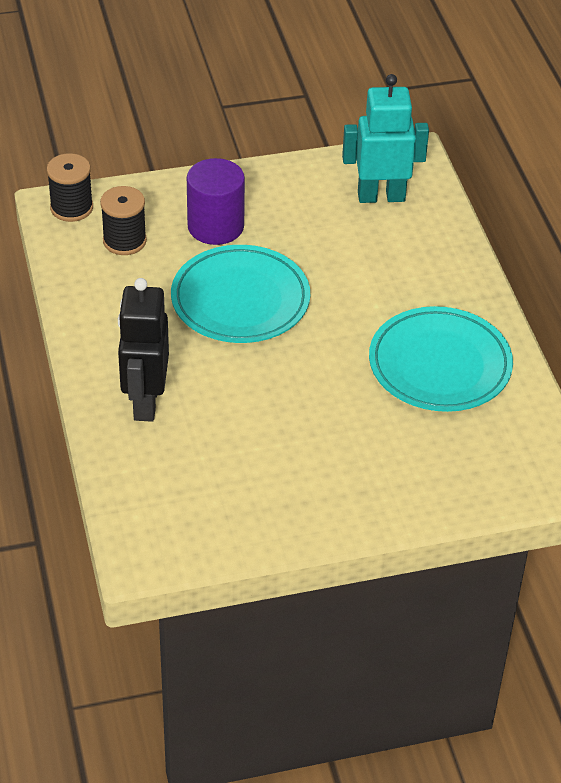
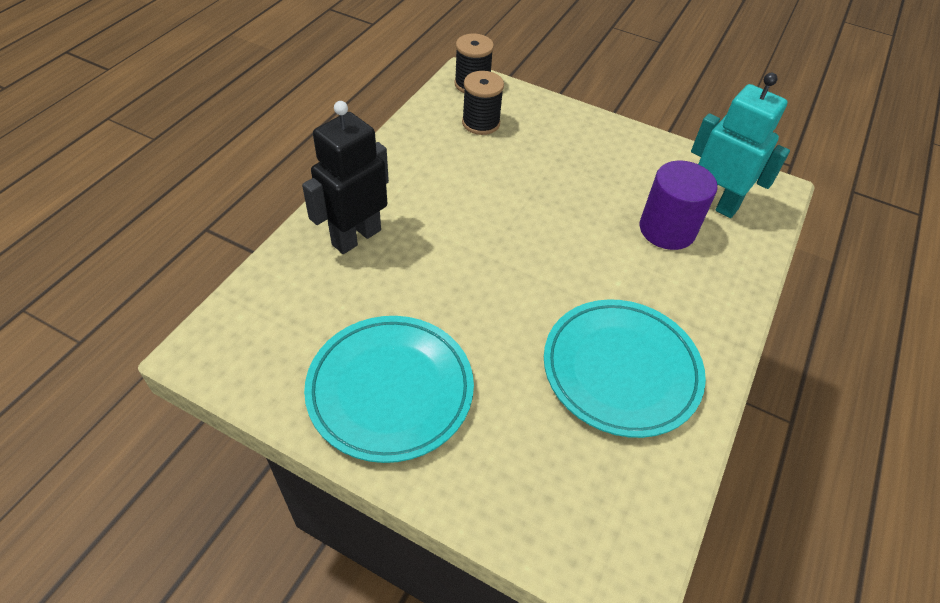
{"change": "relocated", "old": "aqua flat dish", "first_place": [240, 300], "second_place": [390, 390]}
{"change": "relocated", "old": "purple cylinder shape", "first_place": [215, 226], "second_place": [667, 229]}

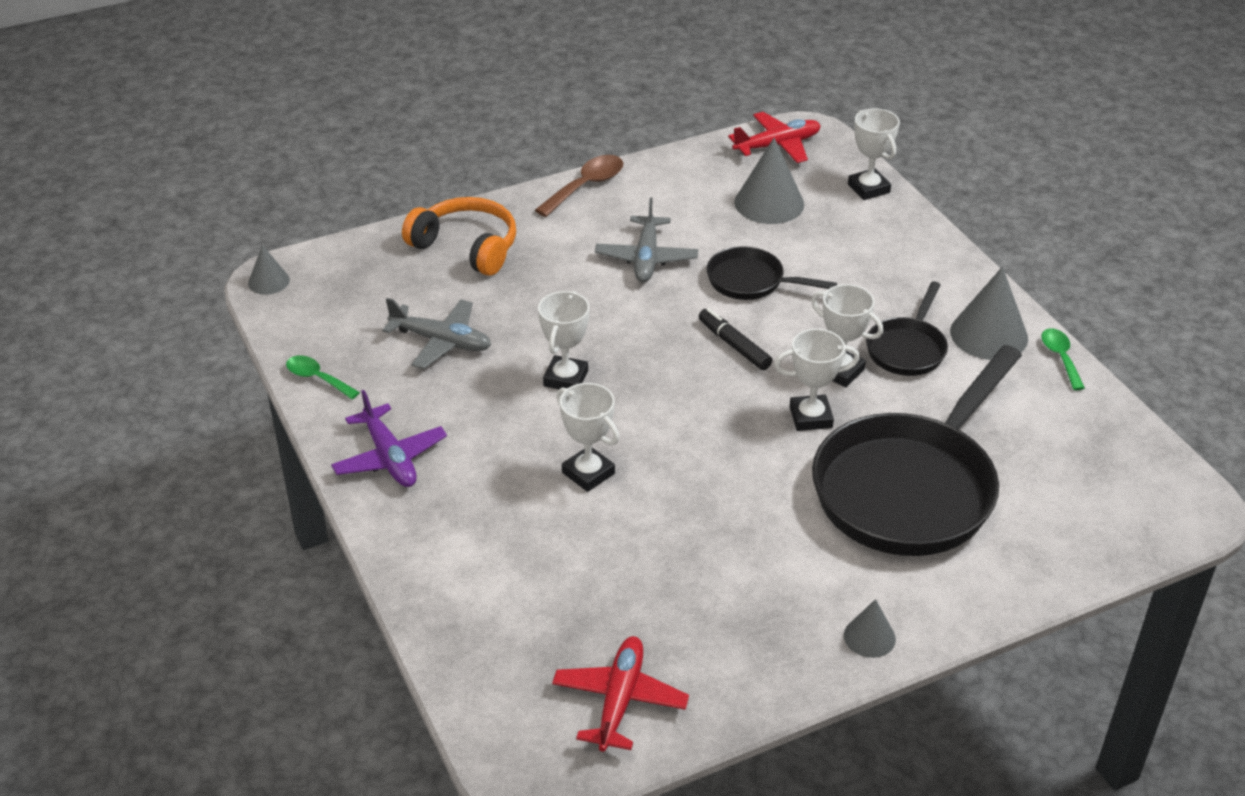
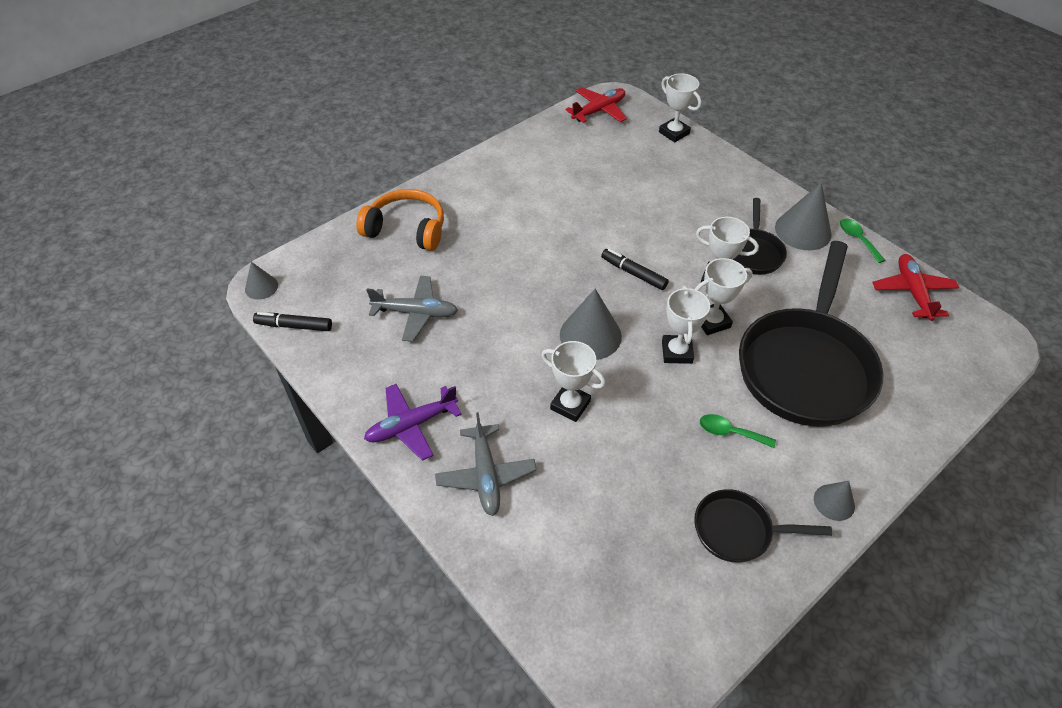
{"change": "relocated", "old": "leaf-green spoon", "first_place": [317, 378], "second_place": [730, 432]}
{"change": "spun", "old": "purple plane", "first_place": [390, 458], "second_place": [411, 425], "degrees": 105}
{"change": "missing", "old": "dark brown spoon", "first_place": [586, 186]}
{"change": "relocated", "old": "white award cup", "first_place": [565, 378], "second_place": [677, 352]}
{"change": "relocated", "old": "scarlet plane", "first_place": [619, 700], "second_place": [912, 292]}
{"change": "relocated", "old": "gray plane", "first_place": [646, 258], "second_place": [486, 475]}
{"change": "relocated", "old": "ebony frying pan", "first_place": [751, 281], "second_place": [738, 530]}
{"change": "relocated", "old": "gray cone", "first_place": [769, 203], "second_place": [590, 335]}
{"change": "appeared", "new": "ebony marker pen", "second_place": [294, 326]}

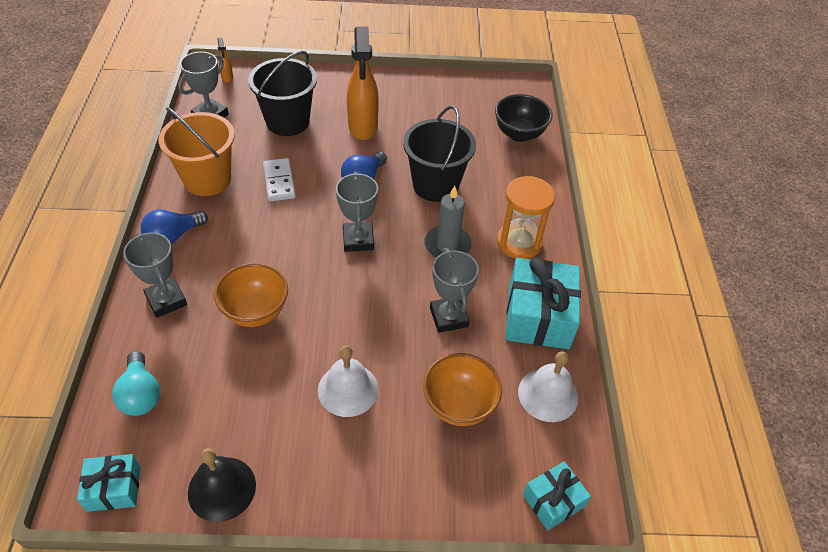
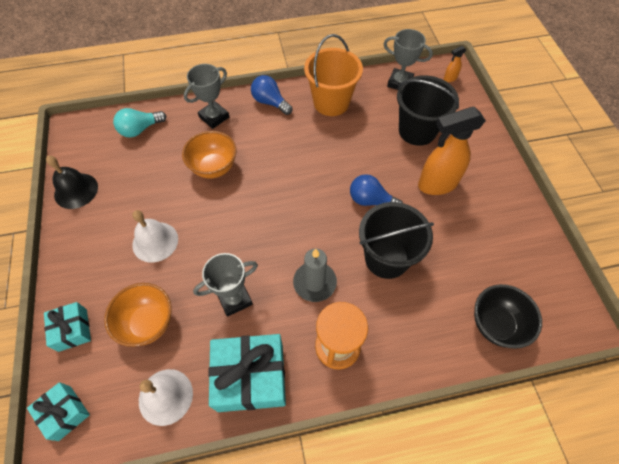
{"change": "relocated", "old": "aqua gift", "first_place": [114, 488], "second_place": [72, 330]}
{"change": "missing", "old": "white domino tile", "first_place": [279, 181]}
{"change": "missing", "old": "gray award cup", "first_place": [358, 240]}

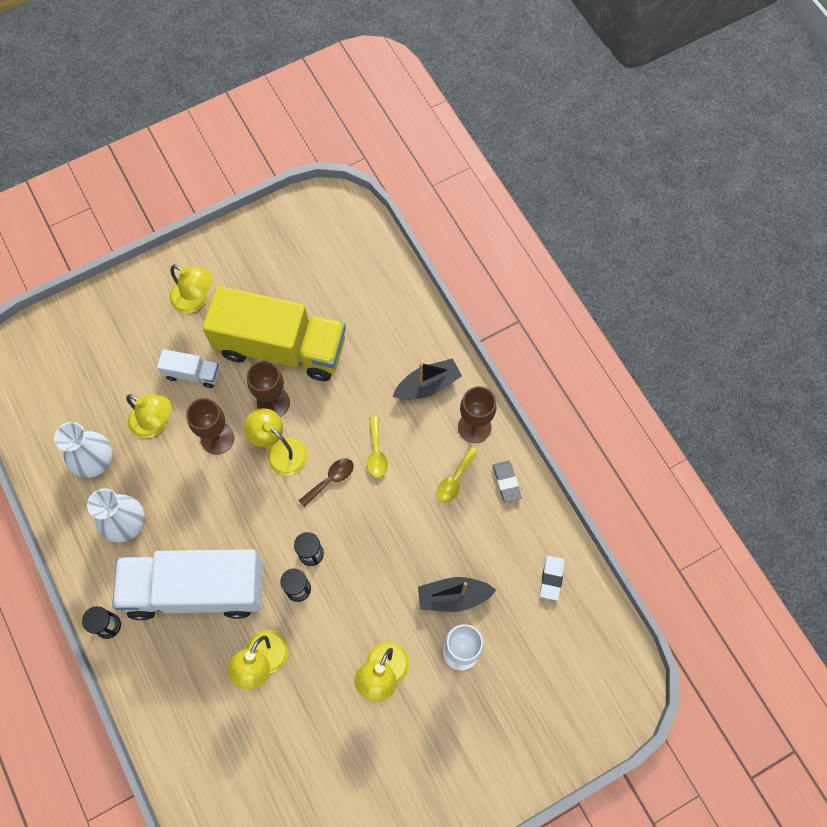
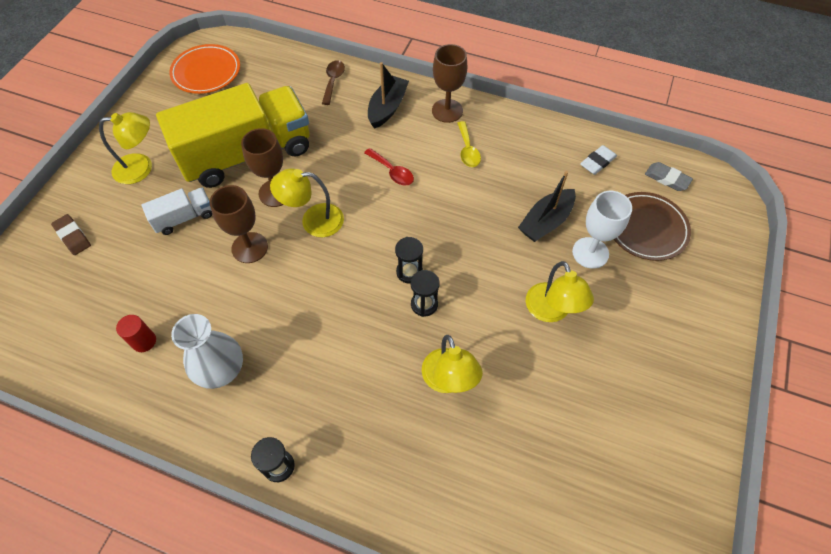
{"change": "exchanged", "old": "white vase", "new": "scarlet cylinder shape", "first_place": [94, 460], "second_place": [144, 341]}
{"change": "missing", "old": "white lorry", "first_place": [196, 589]}
{"change": "missing", "old": "bright yellow lamp", "first_place": [155, 423]}
{"change": "relocated", "old": "dark brown spoon", "first_place": [330, 480], "second_place": [333, 81]}
{"change": "colour", "old": "bright yellow spoon", "new": "scarlet spoon", "first_place": [376, 453], "second_place": [392, 172]}
{"change": "relocated", "old": "gray eraser", "first_place": [506, 482], "second_place": [667, 178]}
{"change": "spun", "old": "white eraser", "first_place": [551, 578], "second_place": [597, 162], "degrees": 75}
{"change": "appeared", "new": "dark brown eraser", "second_place": [73, 236]}
{"change": "appeared", "new": "bright orange flat dish", "second_place": [206, 72]}
{"change": "appeared", "new": "dark brown flat dish", "second_place": [646, 228]}

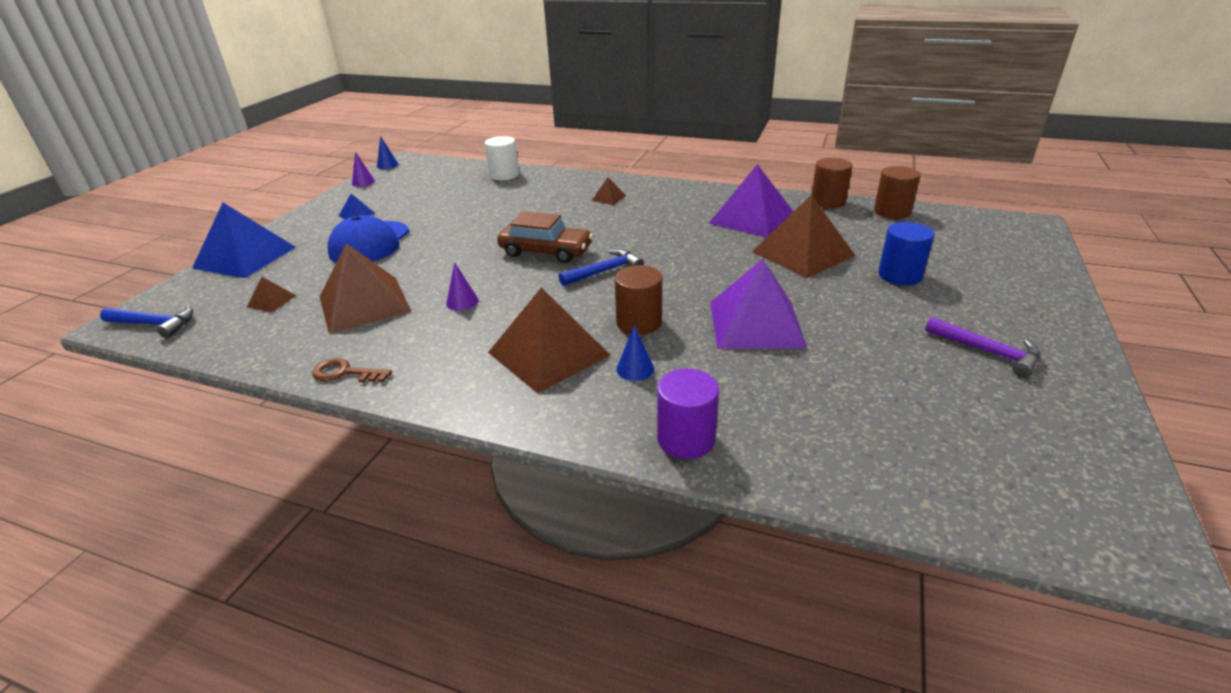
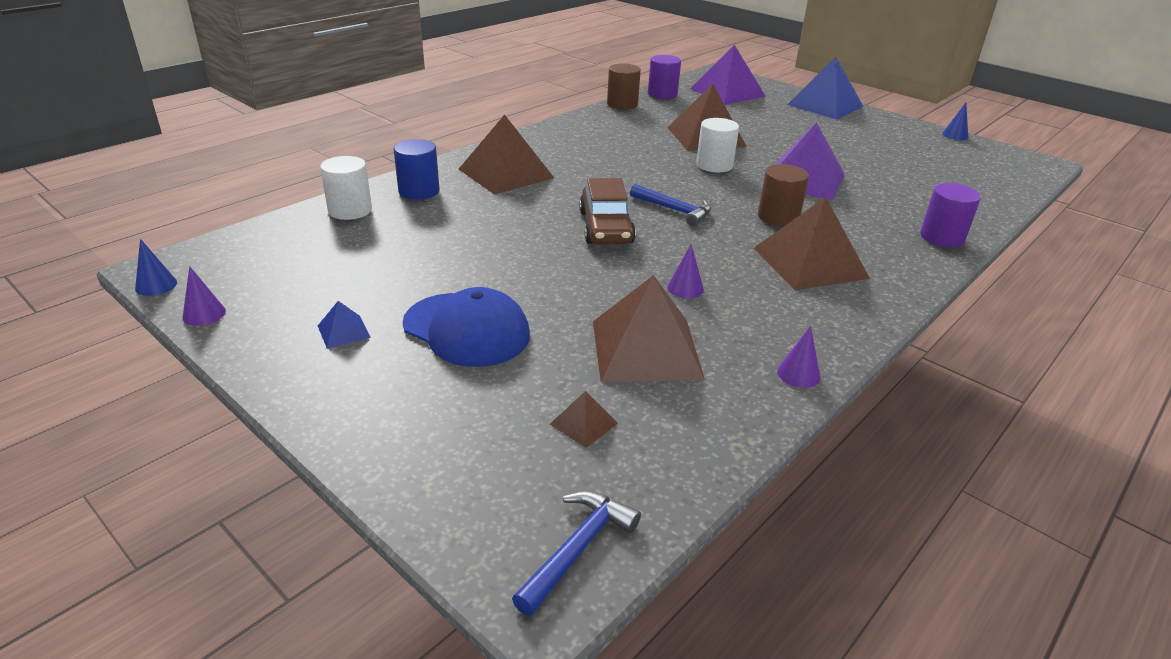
{"change": "relocated", "old": "cobalt pyramid", "first_place": [245, 257], "second_place": [825, 105]}
{"change": "exchanged", "old": "dark brown key", "new": "purple cone", "first_place": [345, 373], "second_place": [798, 374]}
{"change": "spun", "old": "dark brown toy car", "first_place": [546, 251], "second_place": [606, 227], "degrees": 135}
{"change": "spun", "old": "cobalt carpenter's hammer", "first_place": [605, 271], "second_place": [674, 210], "degrees": 135}
{"change": "size", "old": "dark brown pyramid", "first_place": [608, 198], "second_place": [506, 173], "factor": 2.32}
{"change": "relocated", "old": "cobalt cone", "first_place": [635, 369], "second_place": [955, 135]}
{"change": "relocated", "old": "purple pyramid", "first_place": [752, 218], "second_place": [727, 92]}
{"change": "colour", "old": "dark brown cylinder shape", "new": "purple cylinder shape", "first_place": [892, 211], "second_place": [662, 94]}
{"change": "relocated", "old": "cobalt cylinder shape", "first_place": [900, 275], "second_place": [419, 191]}
{"change": "missing", "old": "purple carpenter's hammer", "first_place": [987, 352]}
{"change": "appeared", "new": "white cylinder shape", "second_place": [714, 165]}

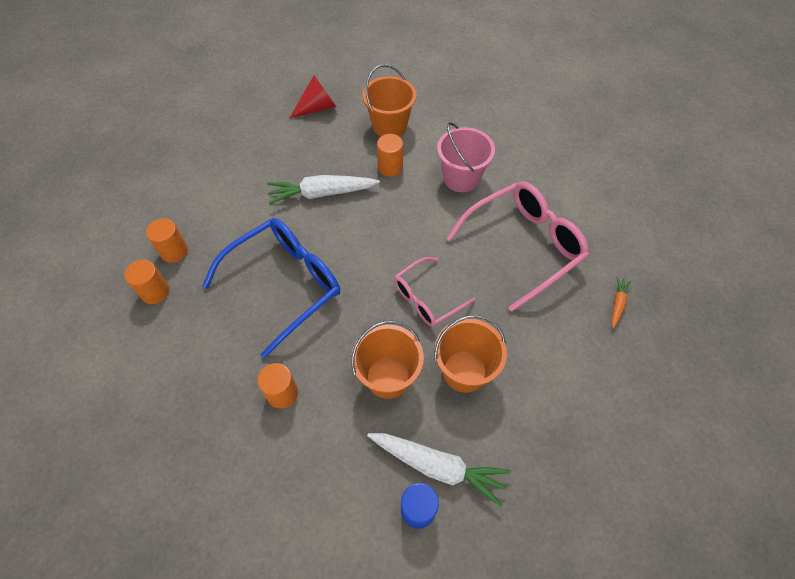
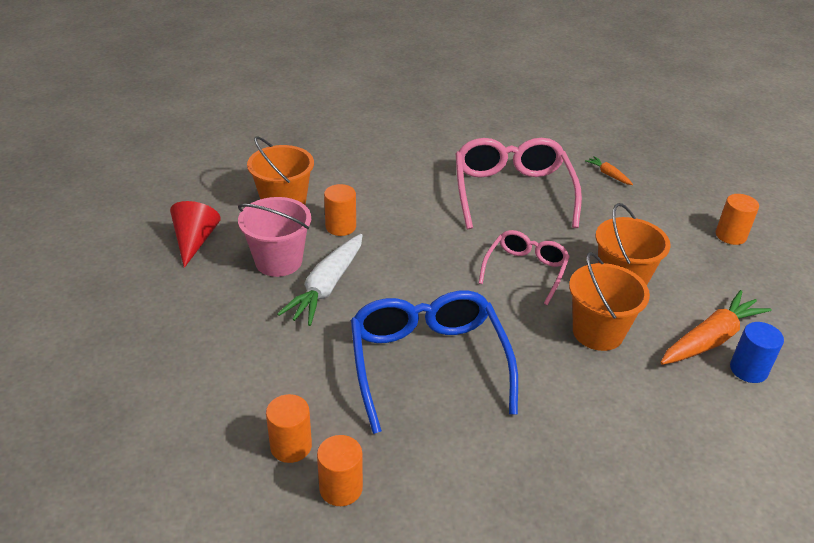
{"change": "relocated", "old": "bright orange cylinder shape", "first_place": [282, 393], "second_place": [730, 235]}
{"change": "colour", "old": "white carrot", "new": "bright orange carrot", "first_place": [438, 466], "second_place": [710, 339]}
{"change": "spun", "old": "rose-pink spectacles", "first_place": [427, 298], "second_place": [525, 270], "degrees": -150}
{"change": "relocated", "old": "rose-pink sand bucket", "first_place": [461, 178], "second_place": [278, 261]}

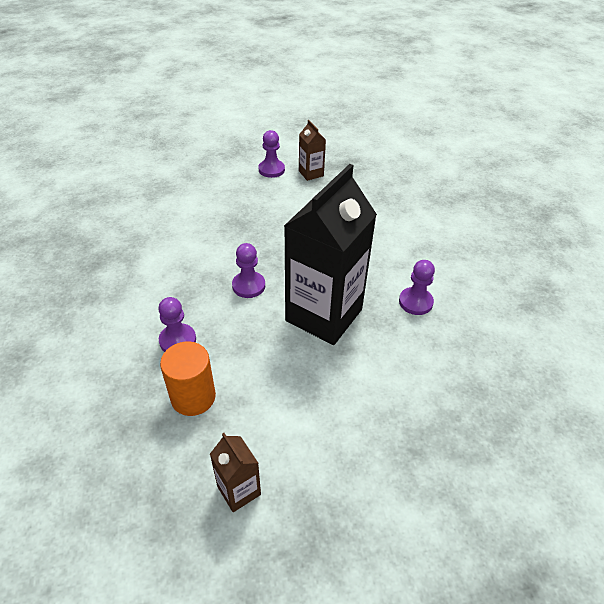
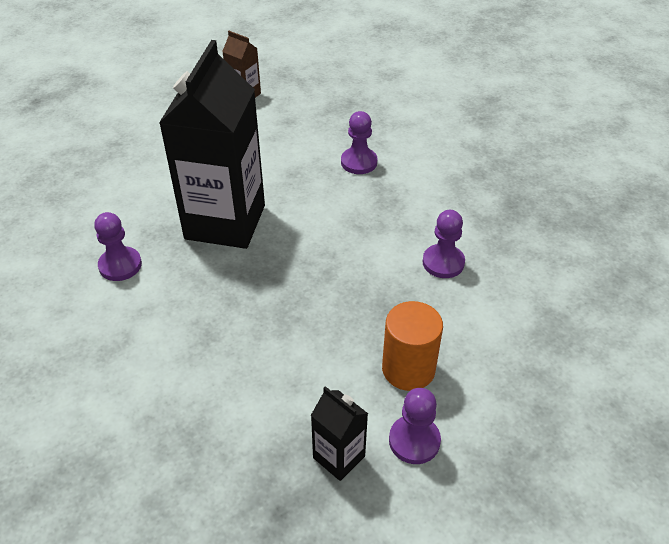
{"change": "relocated", "old": "bright orange cylinder shape", "first_place": [193, 397], "second_place": [408, 369]}
{"change": "relocated", "old": "purple pawn", "first_place": [248, 286], "second_place": [443, 262]}
{"change": "colour", "old": "dark brown carton", "new": "ebony carton", "first_place": [311, 173], "second_place": [339, 457]}

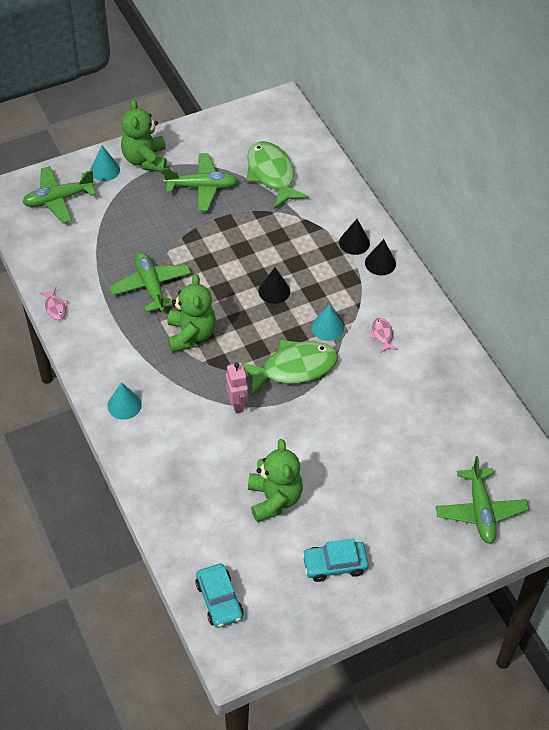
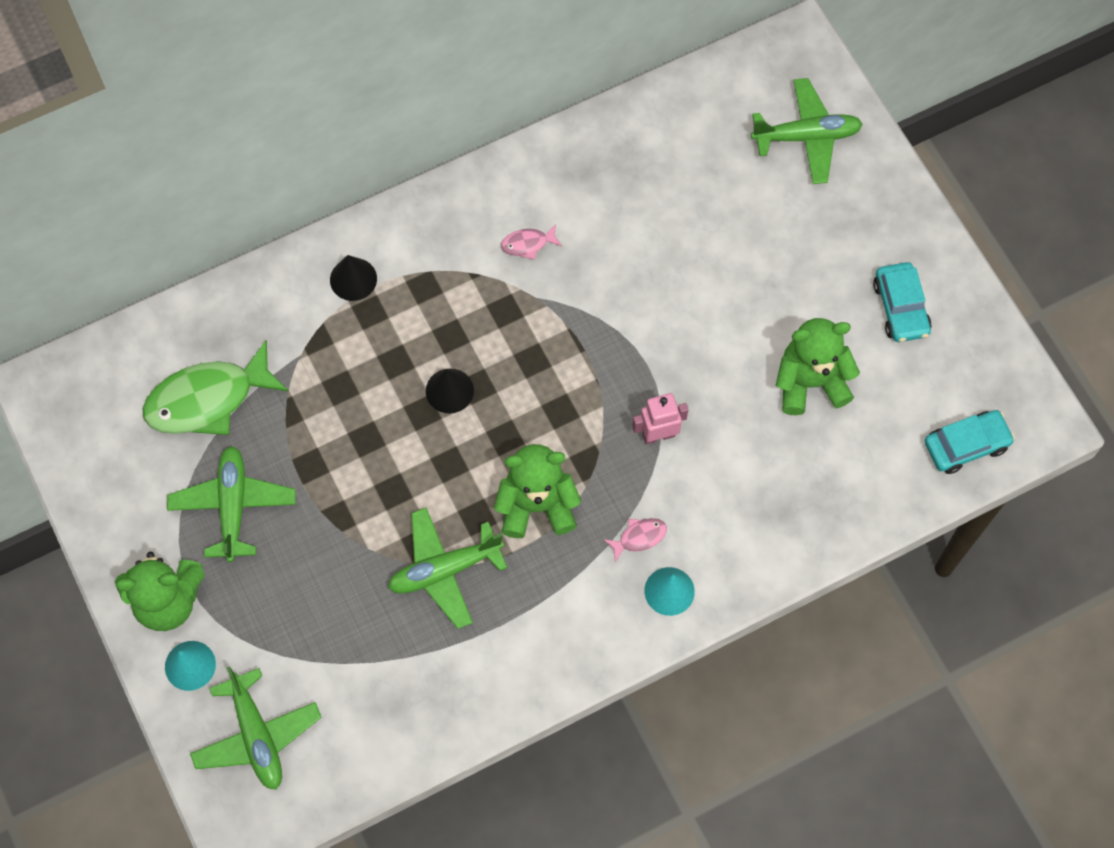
{"change": "relocated", "old": "rose-pink toy fish", "first_place": [55, 307], "second_place": [639, 537]}
{"change": "missing", "old": "leaf-green toy fish", "first_place": [294, 368]}
{"change": "missing", "old": "aqua cone", "first_place": [327, 327]}
{"change": "missing", "old": "ebony cone", "first_place": [380, 263]}

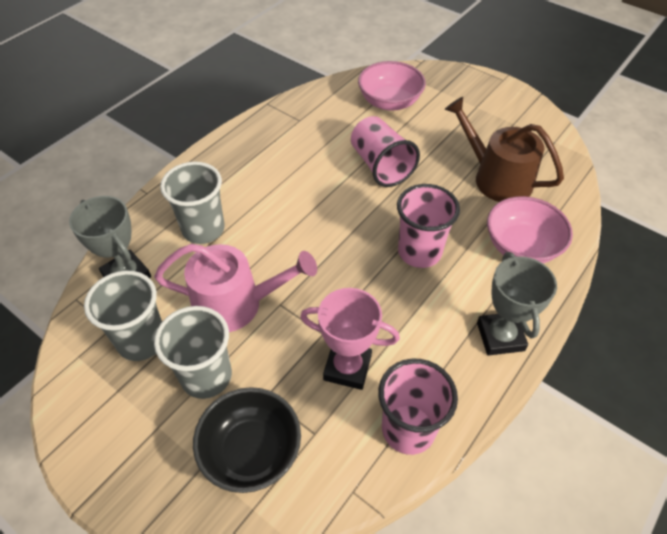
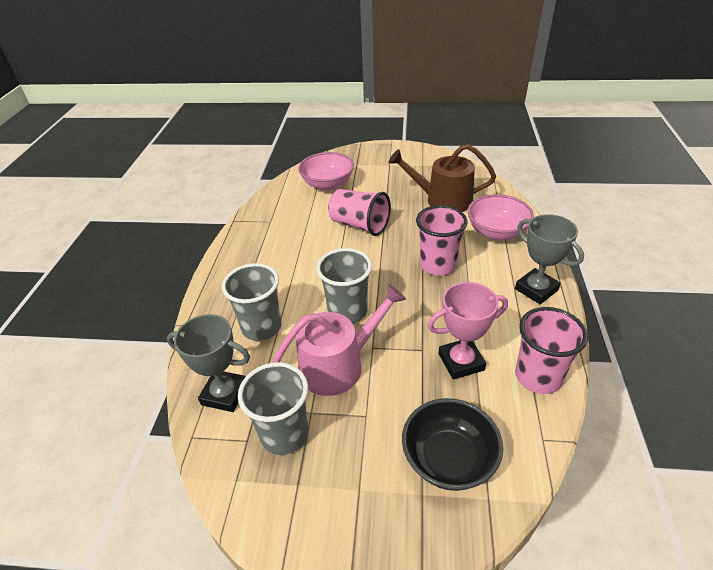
{"change": "relocated", "old": "gray tumbler", "first_place": [206, 376], "second_place": [347, 311]}

